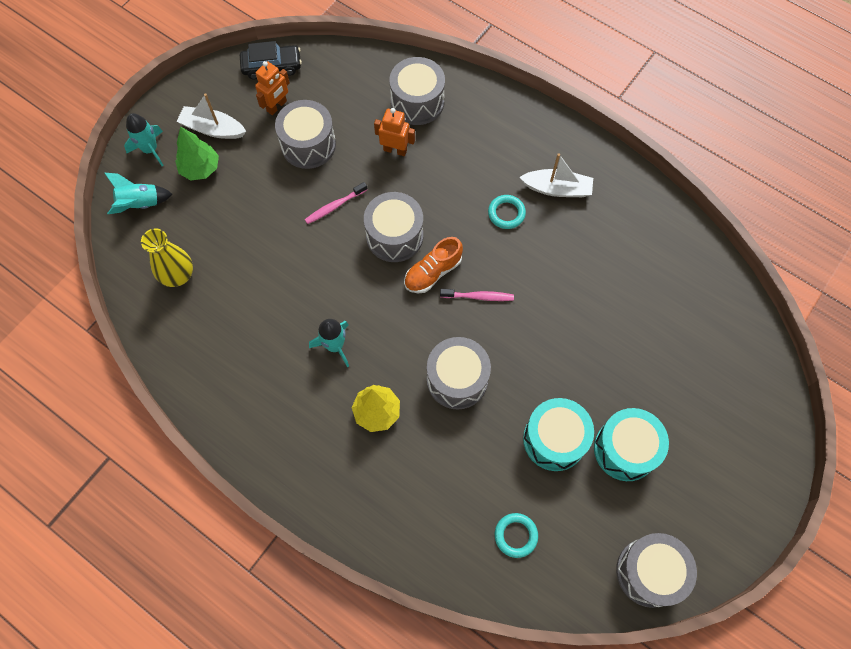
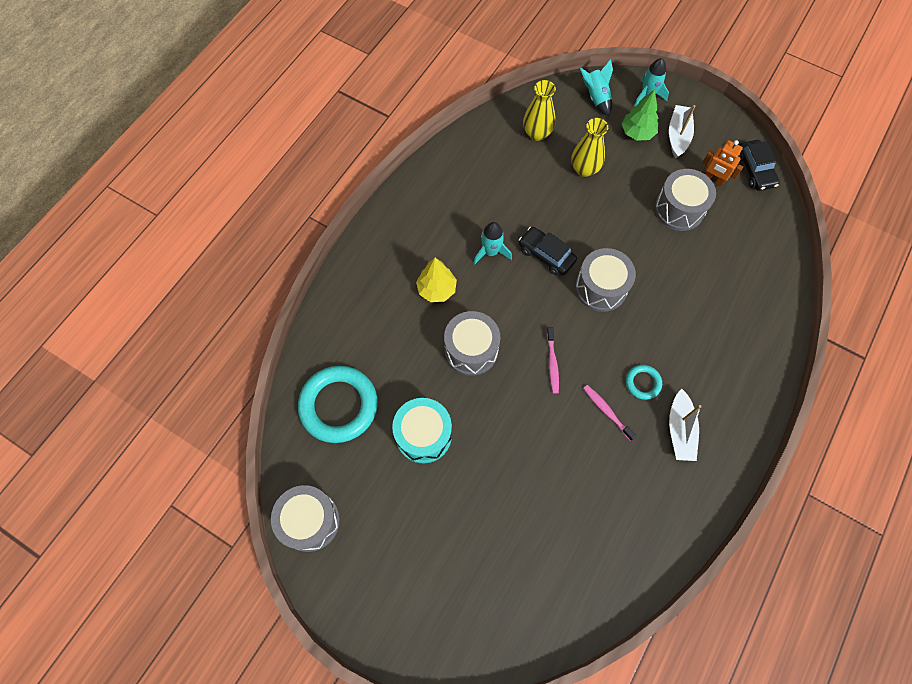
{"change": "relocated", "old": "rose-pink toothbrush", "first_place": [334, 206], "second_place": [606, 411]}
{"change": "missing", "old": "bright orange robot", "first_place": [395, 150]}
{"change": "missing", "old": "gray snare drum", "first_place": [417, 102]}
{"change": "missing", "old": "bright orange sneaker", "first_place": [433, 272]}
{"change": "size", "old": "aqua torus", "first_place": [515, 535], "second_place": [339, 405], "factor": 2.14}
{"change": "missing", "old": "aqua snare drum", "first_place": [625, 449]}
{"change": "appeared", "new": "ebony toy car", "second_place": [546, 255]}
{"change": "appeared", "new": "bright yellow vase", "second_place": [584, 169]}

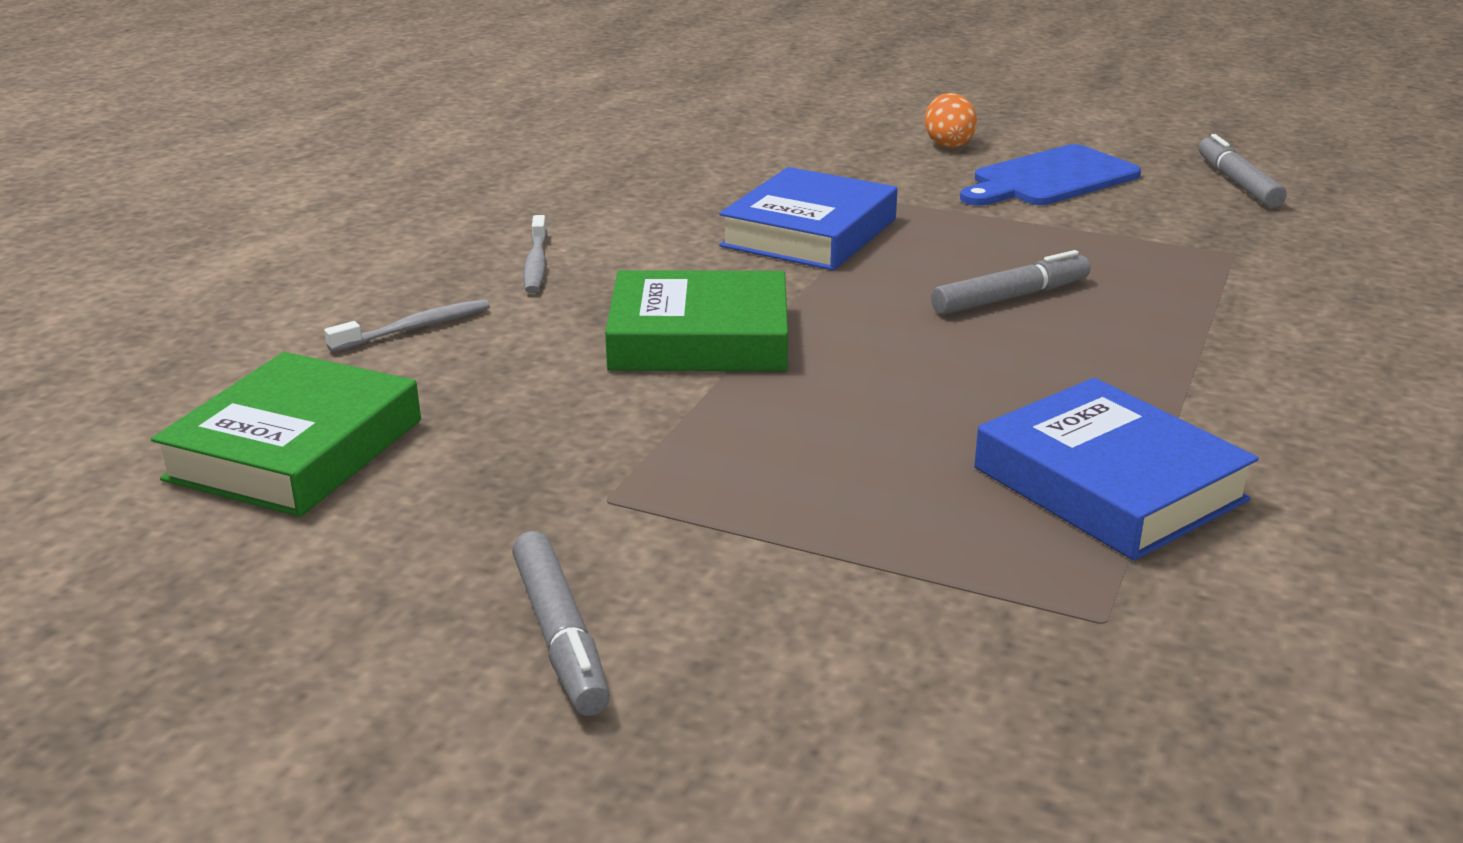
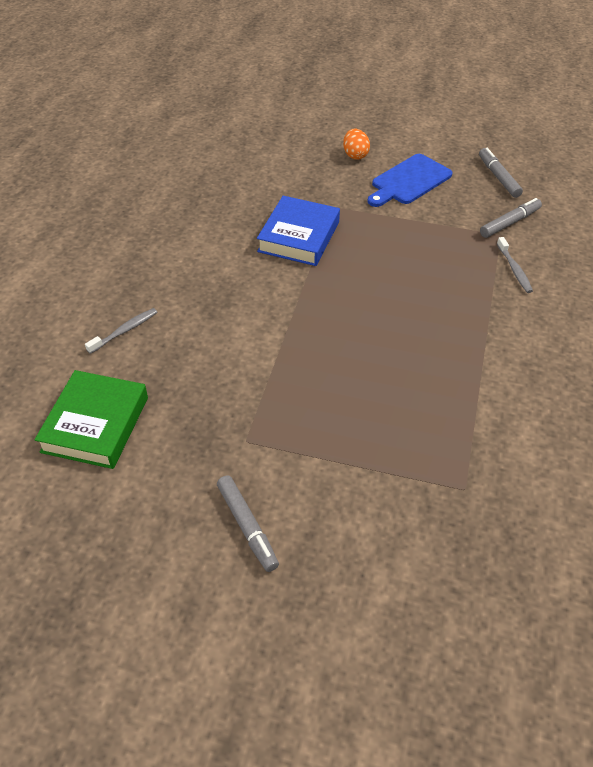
{"change": "relocated", "old": "gray toothbrush", "first_place": [536, 264], "second_place": [514, 269]}
{"change": "missing", "old": "leaf-green hardback", "first_place": [699, 338]}
{"change": "relocated", "old": "gray marker pen", "first_place": [1010, 297], "second_place": [509, 223]}
{"change": "missing", "old": "cobalt hardback", "first_place": [1108, 484]}

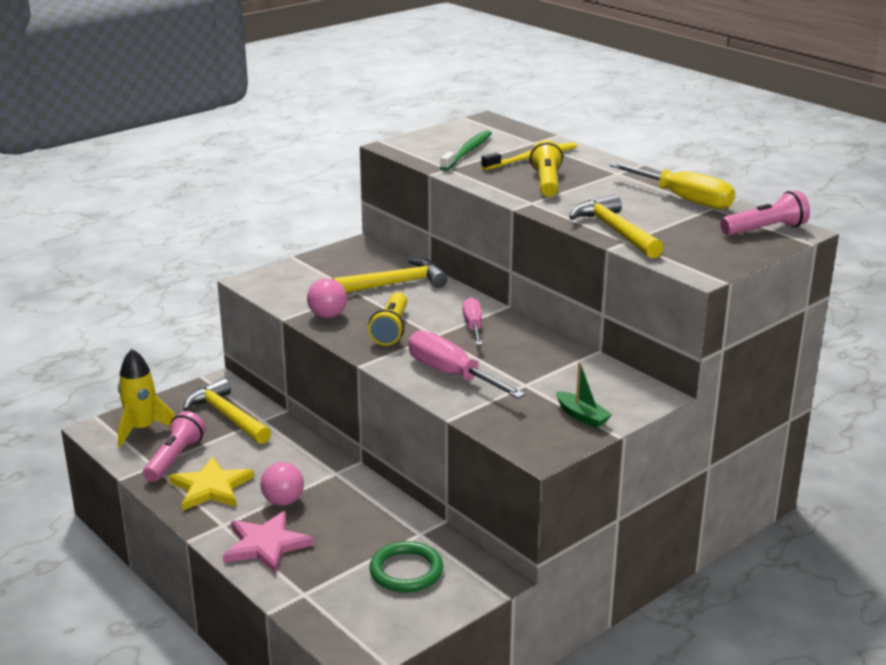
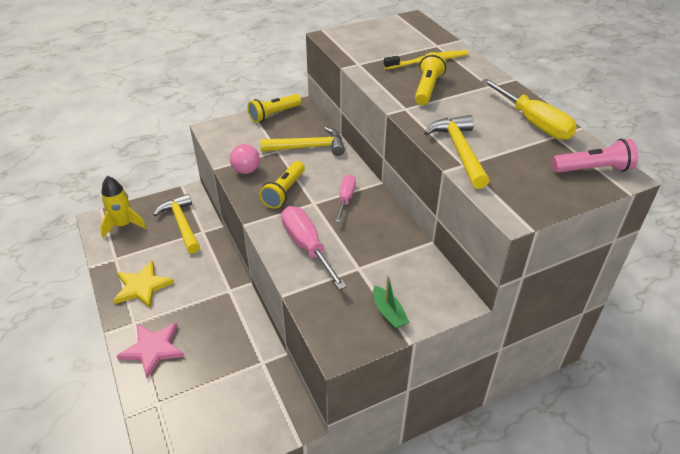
{"change": "missing", "old": "rose-pink flashlight", "first_place": [175, 458]}
{"change": "missing", "old": "rose-pink play ball", "first_place": [283, 501]}
{"change": "missing", "old": "leaf-green torus", "first_place": [406, 571]}
{"change": "missing", "old": "leaf-green toothbrush", "first_place": [468, 151]}
{"change": "appeared", "new": "bright yellow flashlight", "second_place": [274, 114]}

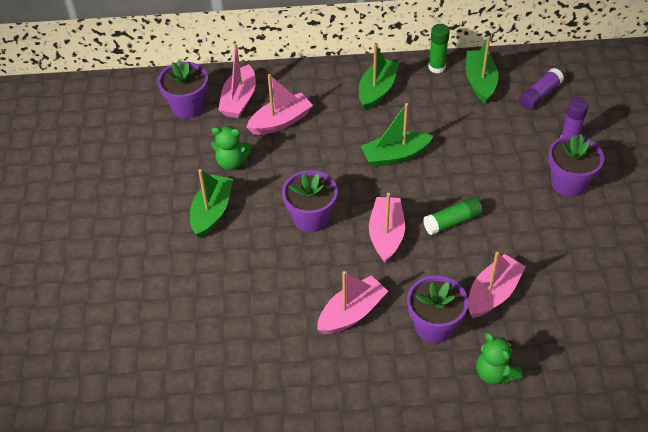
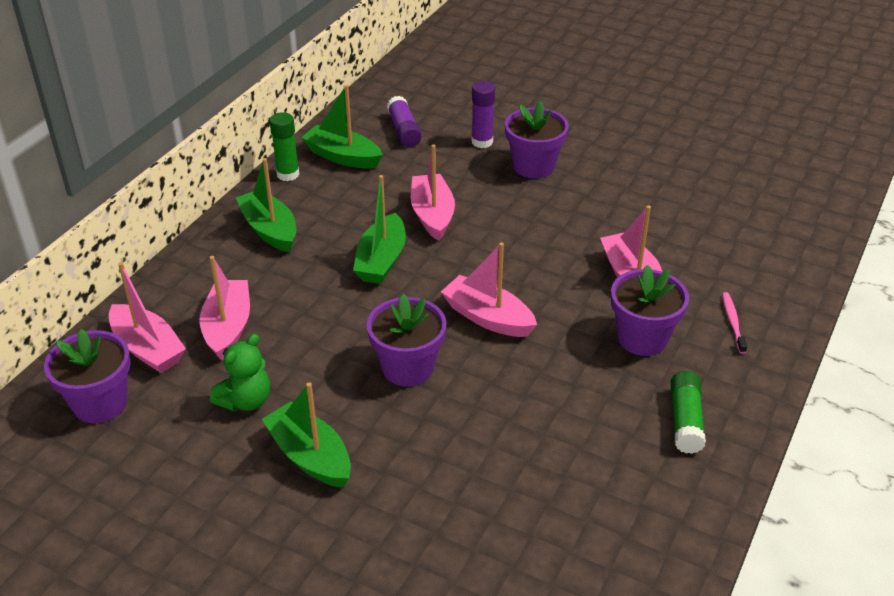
{"change": "relocated", "old": "rose-pink sailboat", "first_place": [351, 313], "second_place": [432, 215]}
{"change": "relocated", "old": "leaf-green glue", "first_place": [452, 221], "second_place": [685, 420]}
{"change": "exchanged", "old": "leaf-green stuffed bear", "new": "rose-pink toothbrush", "first_place": [495, 373], "second_place": [733, 322]}

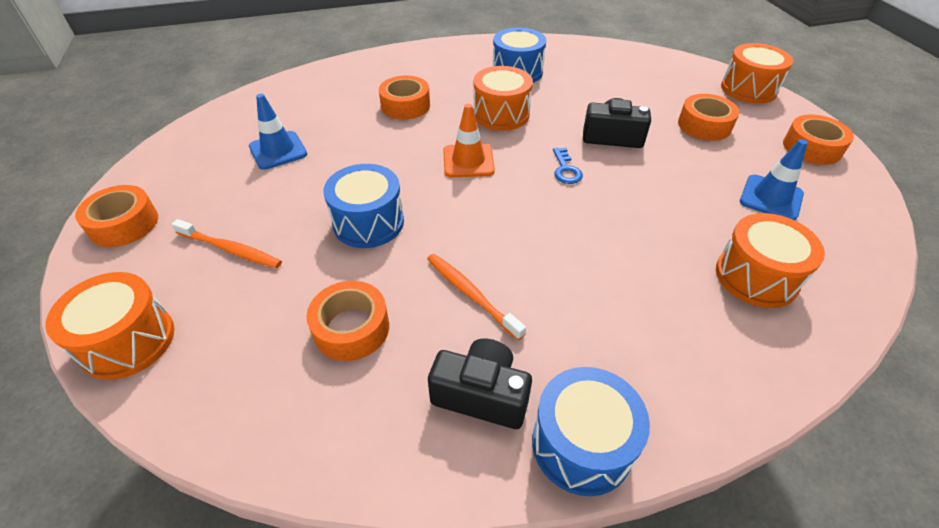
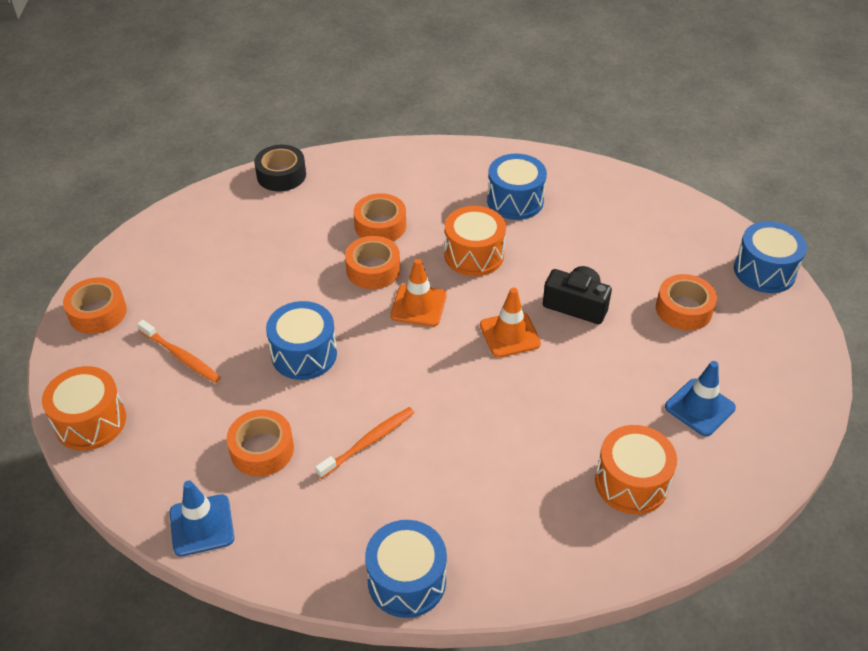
{"change": "relocated", "old": "cobalt road cone", "first_place": [278, 150], "second_place": [201, 525]}
{"change": "spun", "old": "bright orange toothbrush", "first_place": [470, 294], "second_place": [369, 442], "degrees": 75}
{"change": "missing", "old": "ebony photo camera", "first_place": [481, 395]}
{"change": "exchanged", "old": "cobalt key", "new": "bright orange road cone", "first_place": [565, 170], "second_place": [510, 334]}
{"change": "colour", "old": "bright orange snare drum", "new": "cobalt snare drum", "first_place": [748, 89], "second_place": [764, 271]}
{"change": "relocated", "old": "bright orange tape", "first_place": [812, 148], "second_place": [373, 270]}
{"change": "appeared", "new": "ebony tape", "second_place": [281, 175]}

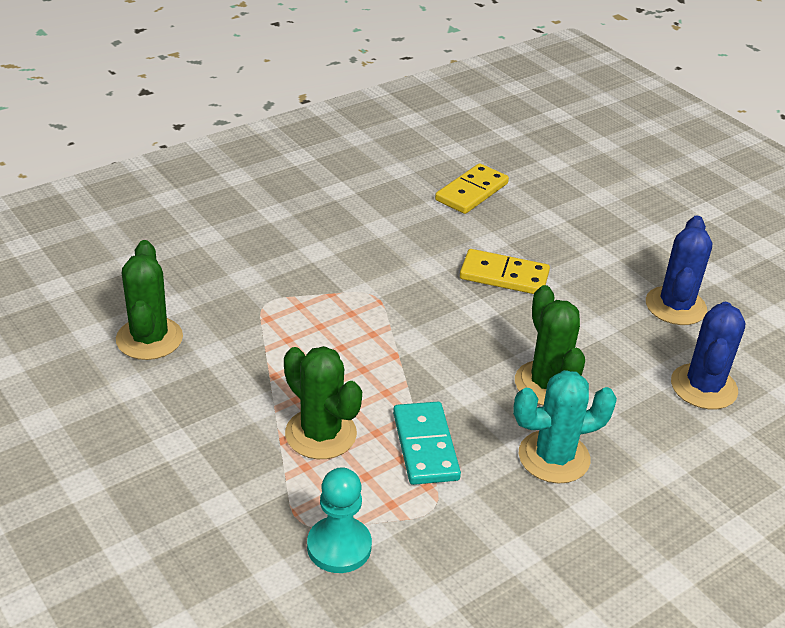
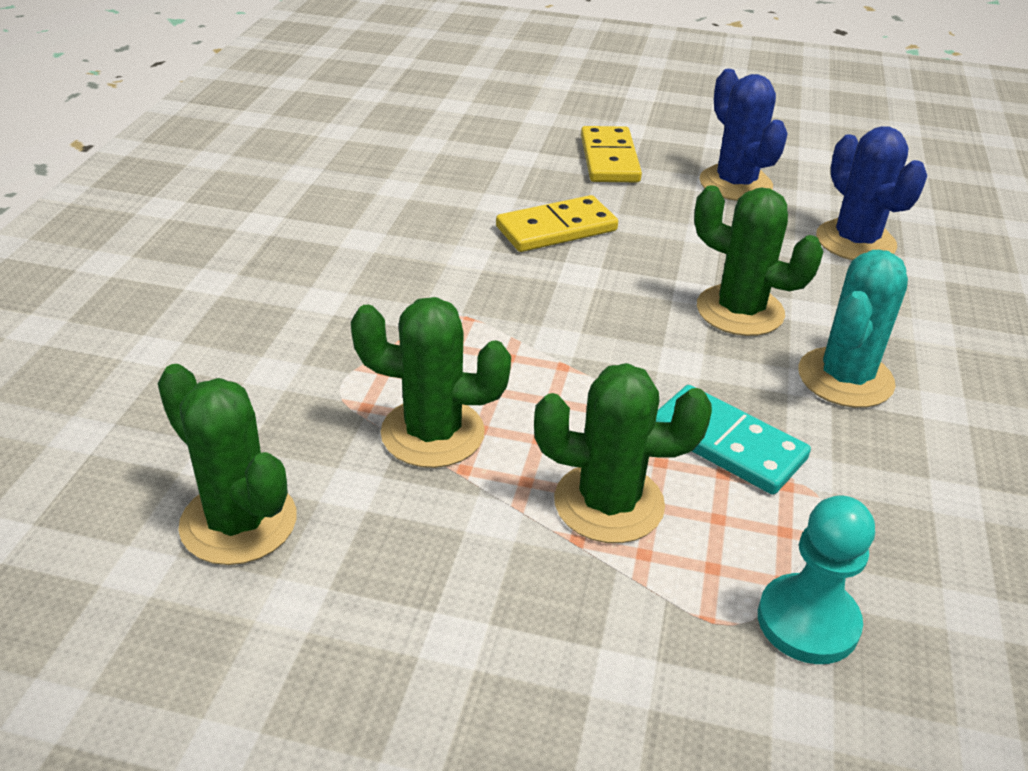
{"change": "relocated", "old": "bright yellow domino tile", "first_place": [471, 192], "second_place": [609, 159]}
{"change": "appeared", "new": "leaf-green cactus", "second_place": [432, 433]}

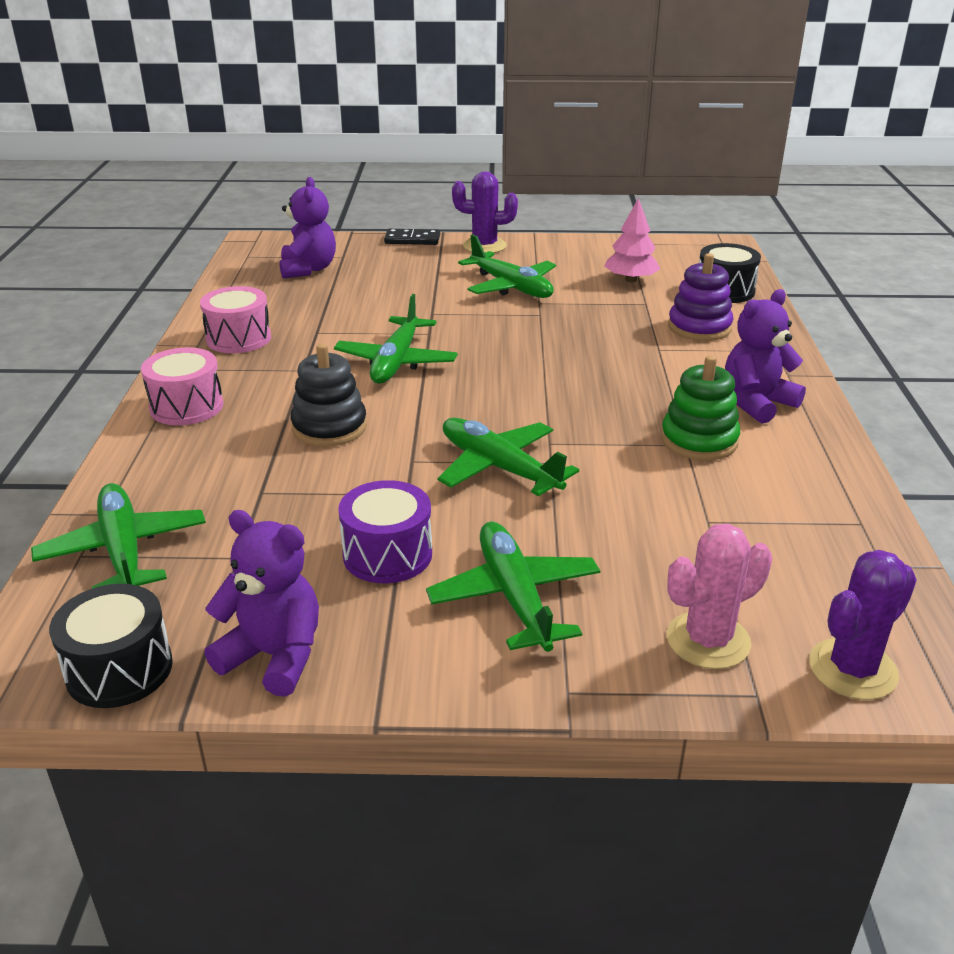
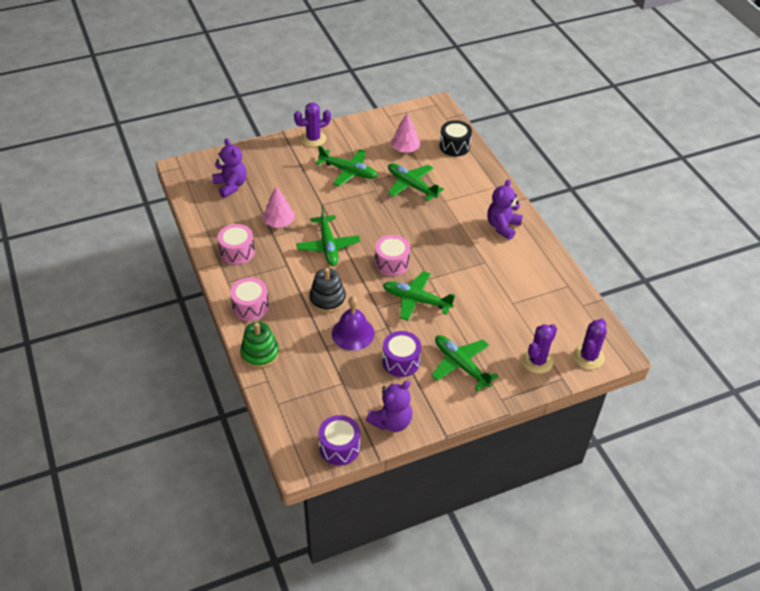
{"change": "relocated", "old": "leaf-green plane", "first_place": [123, 551], "second_place": [411, 185]}
{"change": "colour", "old": "ebony snare drum", "new": "purple snare drum", "first_place": [119, 669], "second_place": [339, 447]}
{"change": "spun", "old": "purple stuffed bear", "first_place": [274, 656], "second_place": [391, 421], "degrees": 135}
{"change": "missing", "old": "ebony domino tile", "first_place": [412, 240]}
{"change": "relocated", "old": "leaf-green ring stacker", "first_place": [699, 440], "second_place": [260, 353]}
{"change": "colour", "old": "rose-pink cactus", "new": "purple cactus", "first_place": [708, 640], "second_place": [537, 361]}
{"change": "missing", "old": "purple ring stacker", "first_place": [699, 327]}
{"change": "appeared", "new": "rose-pink tree", "second_place": [279, 222]}
{"change": "appeared", "new": "purple hand bell", "second_place": [353, 333]}
{"change": "appeared", "new": "rose-pink snare drum", "second_place": [392, 263]}

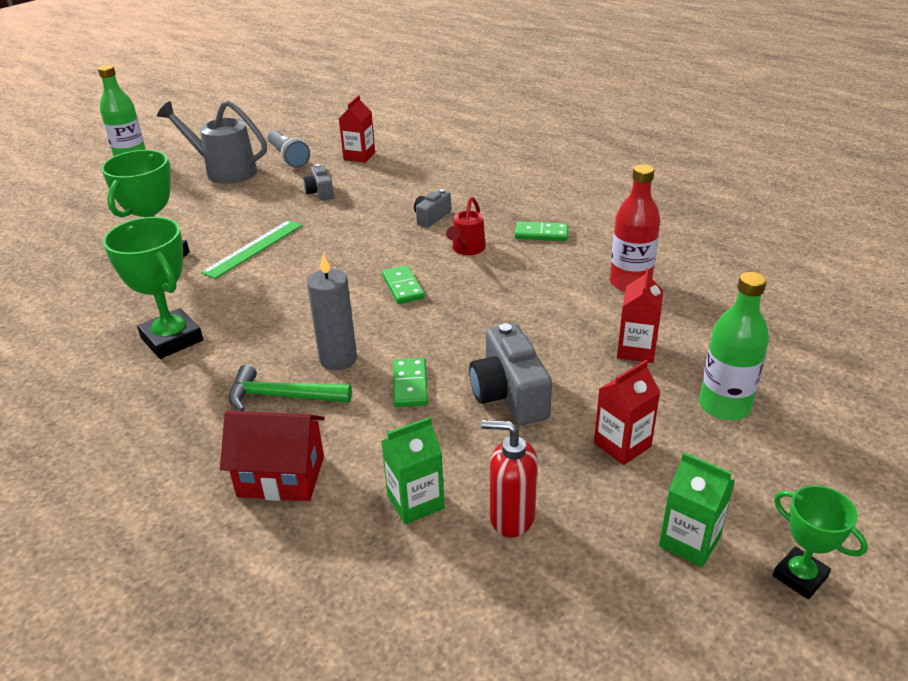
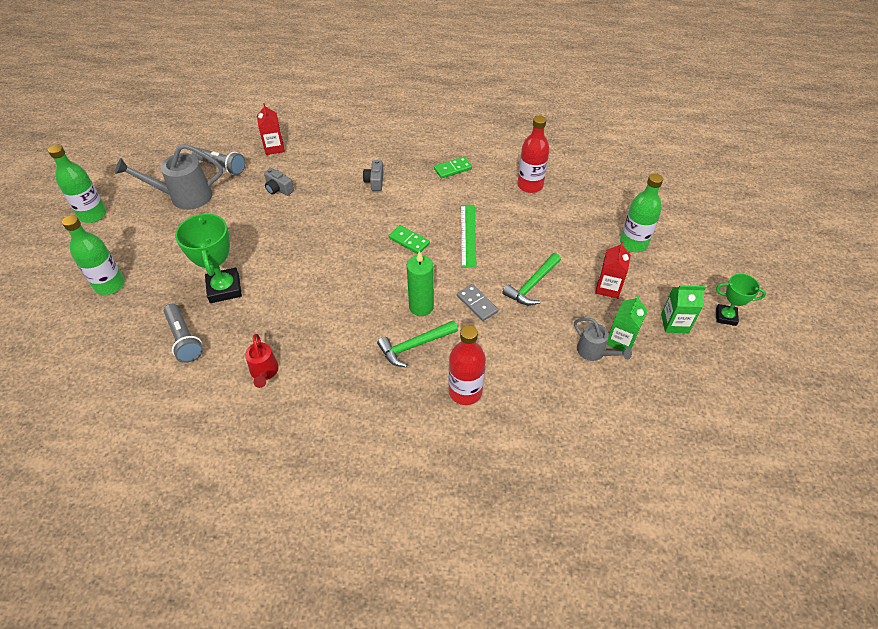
{"change": "missing", "old": "leaf-green award cup", "first_place": [172, 339]}
{"change": "relocated", "old": "leaf-green straightedge", "first_place": [253, 248], "second_place": [468, 235]}
{"change": "exchanged", "old": "scarlet toy house", "new": "scarlet bottle", "first_place": [281, 476], "second_place": [465, 391]}
{"change": "colour", "old": "gray wax candle", "new": "leaf-green wax candle", "first_place": [338, 359], "second_place": [421, 307]}
{"change": "relocated", "old": "leaf-green carton", "first_place": [415, 502], "second_place": [621, 340]}
{"change": "colour", "old": "leaf-green domino tile", "new": "gray domino tile", "first_place": [410, 385], "second_place": [477, 304]}
{"change": "relocated", "old": "scarlet watering can", "first_place": [466, 249], "second_place": [264, 373]}
{"change": "exchanged", "old": "gray photo camera", "new": "leaf-green carpenter's hammer", "first_place": [509, 394], "second_place": [532, 285]}
{"change": "exchanged", "old": "scarlet soap pump", "new": "gray watering can", "first_place": [511, 517], "second_place": [594, 352]}
{"change": "missing", "old": "scarlet carton", "first_place": [636, 350]}
{"change": "appeared", "new": "leaf-green bottle", "second_place": [110, 285]}
{"change": "appeared", "new": "gray flashlight", "second_place": [184, 339]}

